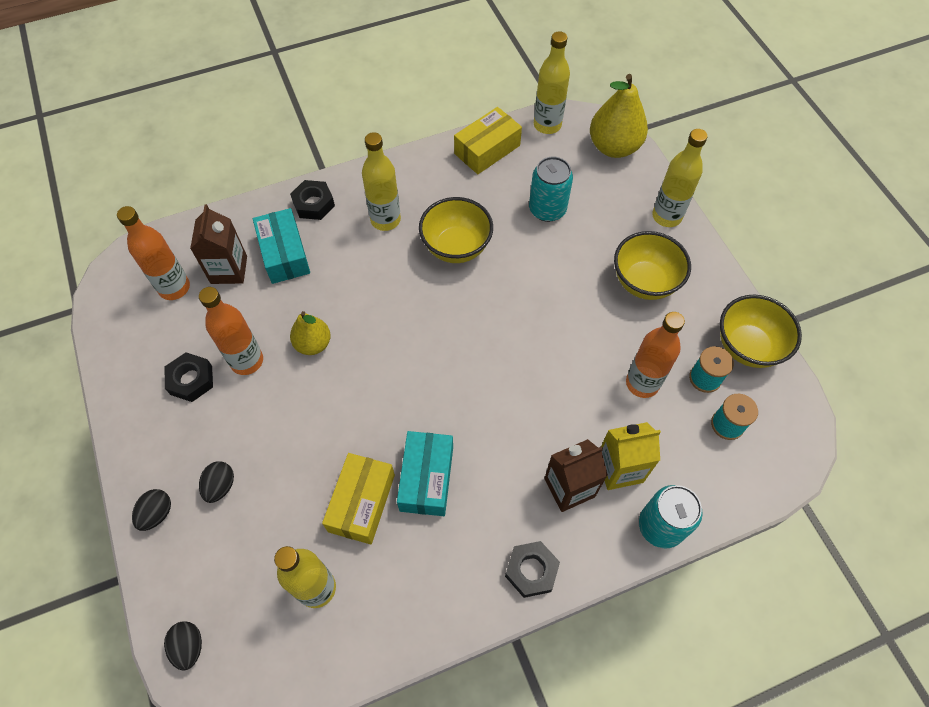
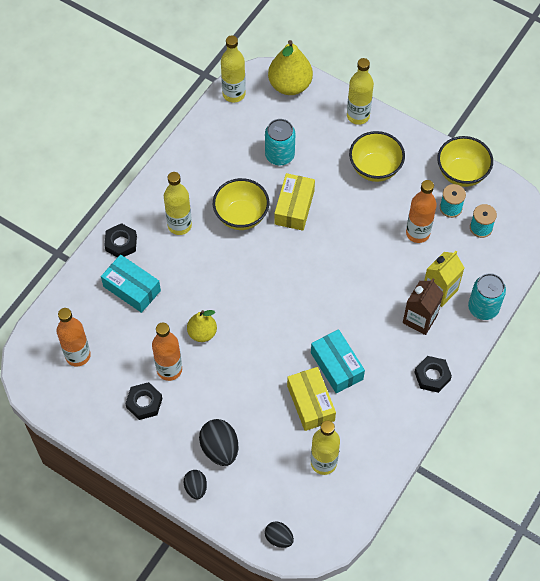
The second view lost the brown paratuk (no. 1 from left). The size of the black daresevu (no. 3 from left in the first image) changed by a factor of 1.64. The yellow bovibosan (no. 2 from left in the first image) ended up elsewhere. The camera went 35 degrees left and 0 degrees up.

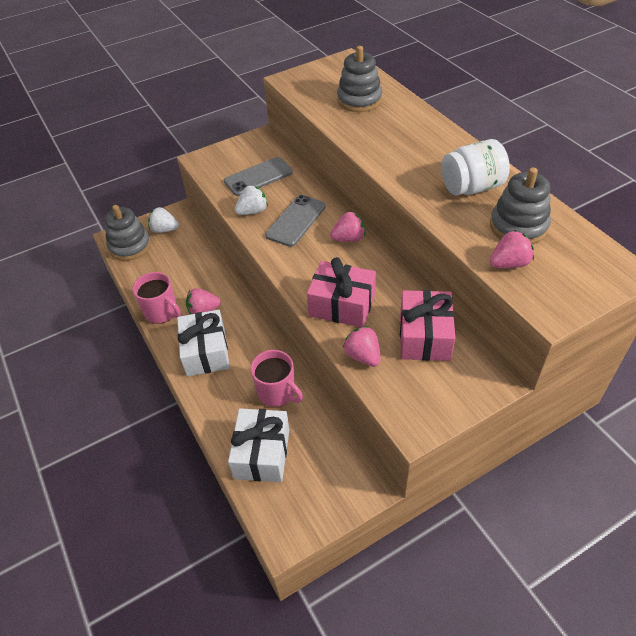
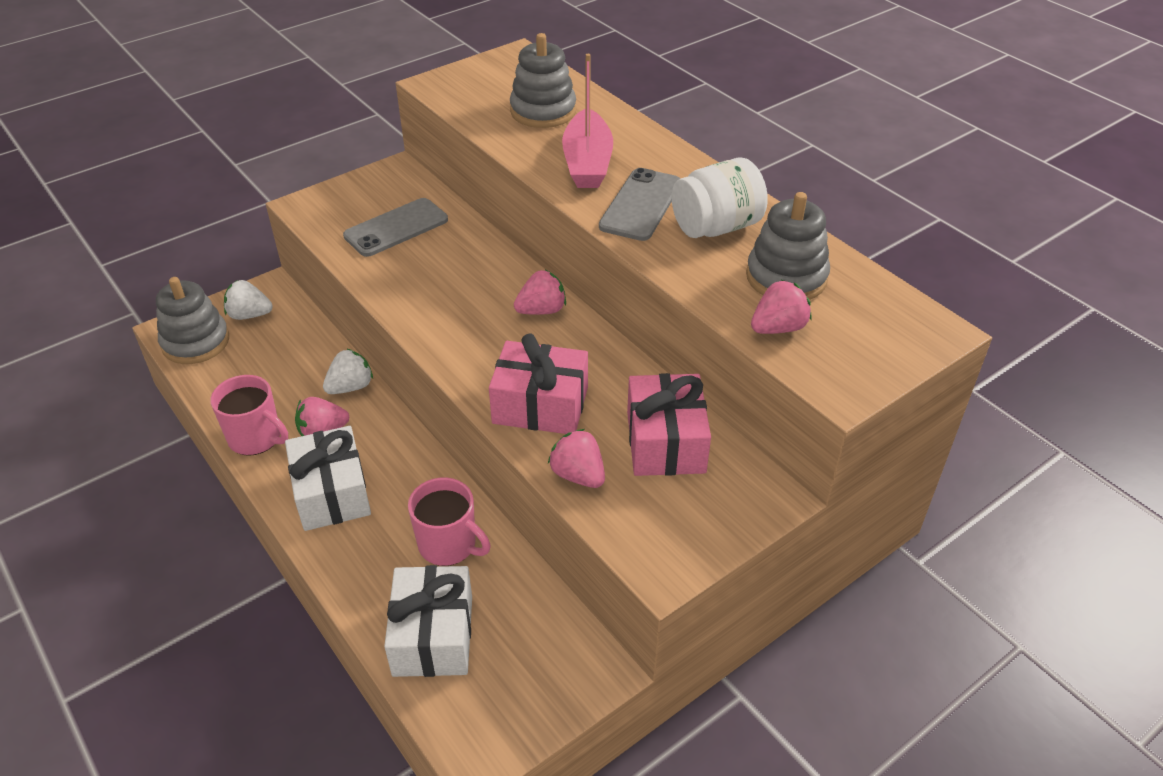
The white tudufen (no. 2 from left) ended up elsewhere. The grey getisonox (no. 2 from left) ended up elsewhere. The second view gained the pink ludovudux. The camera went 10 degrees left and 5 degrees down.

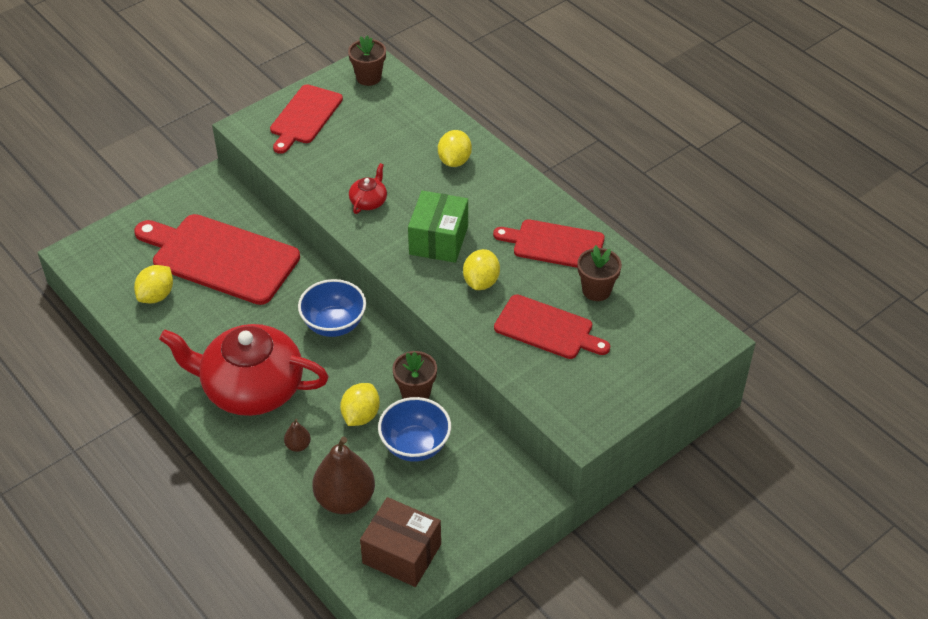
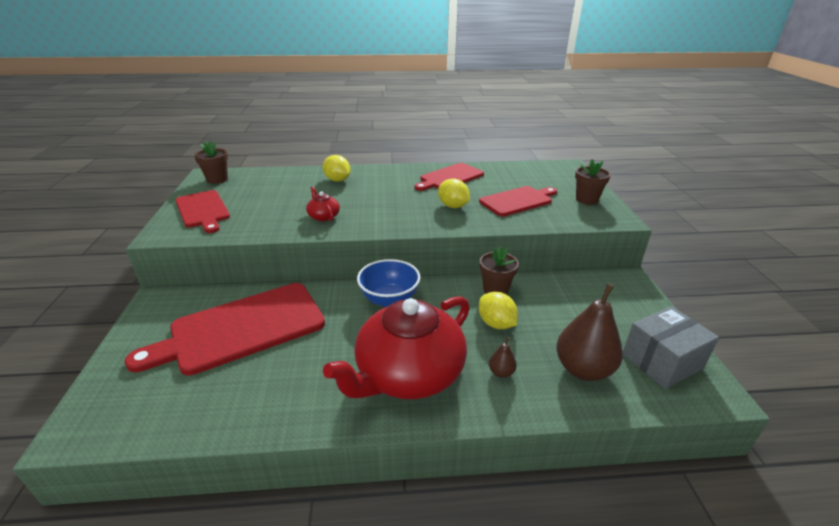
The second view lost the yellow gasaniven (no. 1 from left). What was the brown bovibosan turned into the grey bovibosan. The second view lost the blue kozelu (no. 2 from left). The second view lost the green bovibosan. The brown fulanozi (no. 3 from left) ended up elsewhere. The camera went 55 degrees left and 15 degrees down.

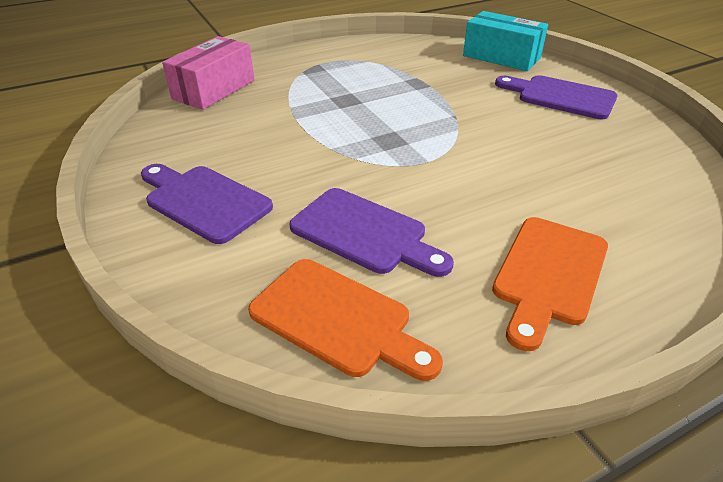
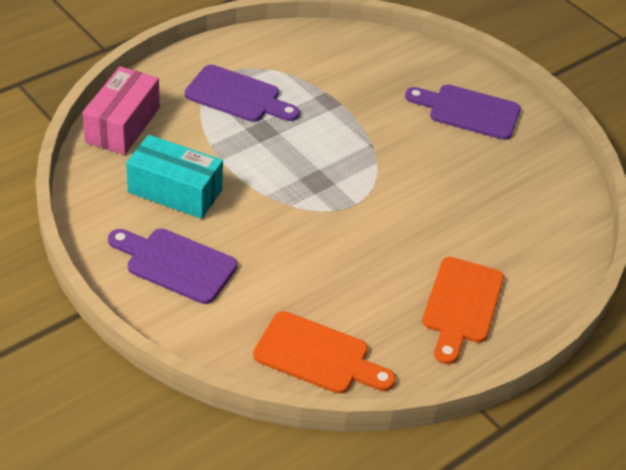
The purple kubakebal (no. 2 from left) ended up elsewhere. The turquoise bovibosan ended up elsewhere. The camera went 15 degrees left and 5 degrees up.

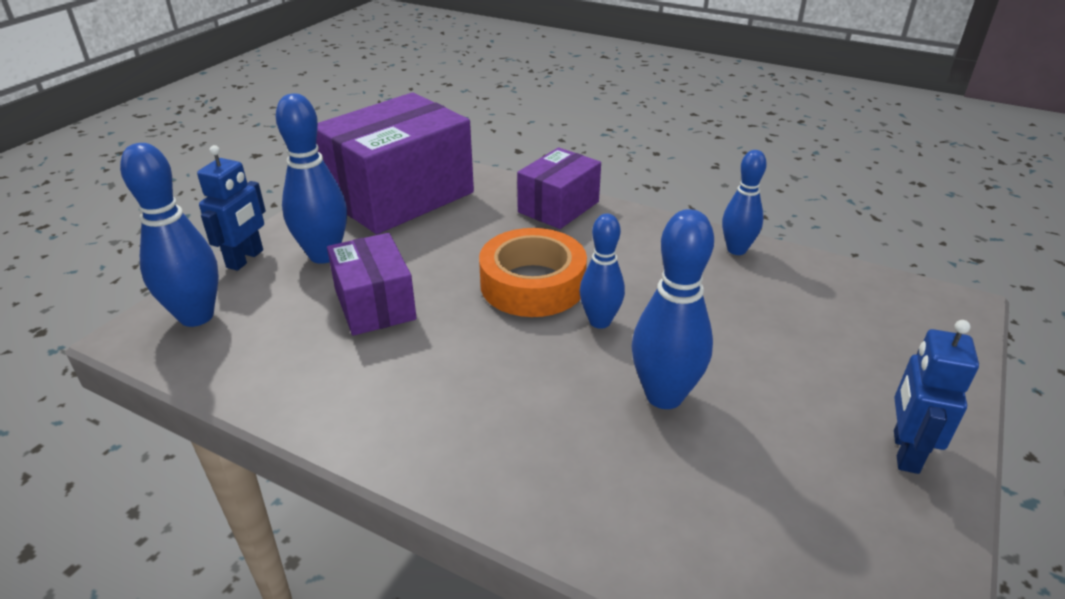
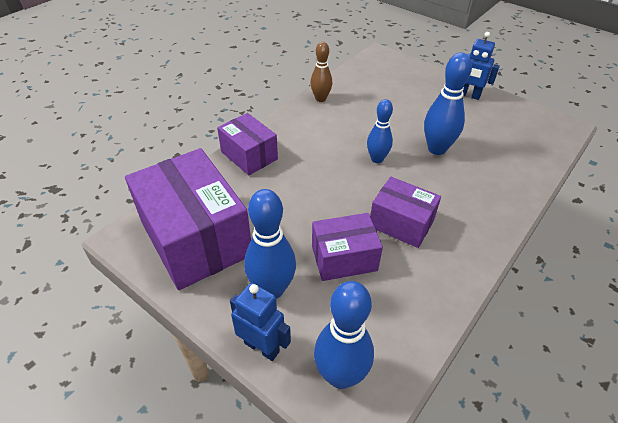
The second view lost the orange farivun. What was the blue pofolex (no. 5 from left) turned into the brown pofolex. The second view gained the purple bovibosan (no. 4 from left). The camera went 80 degrees left and 10 degrees up.

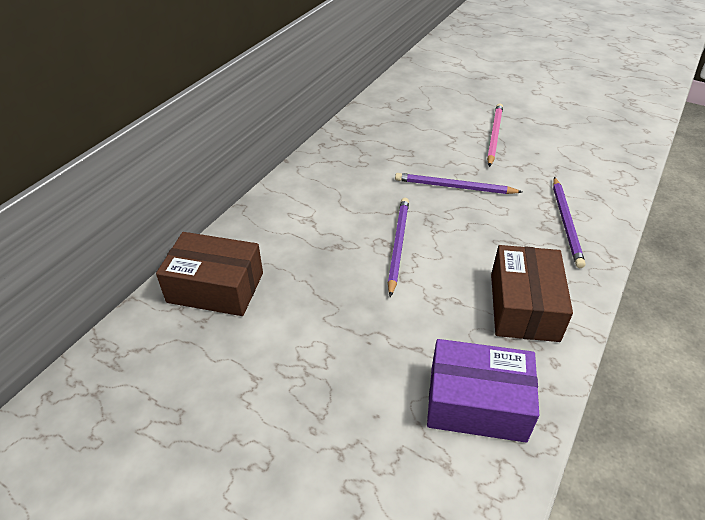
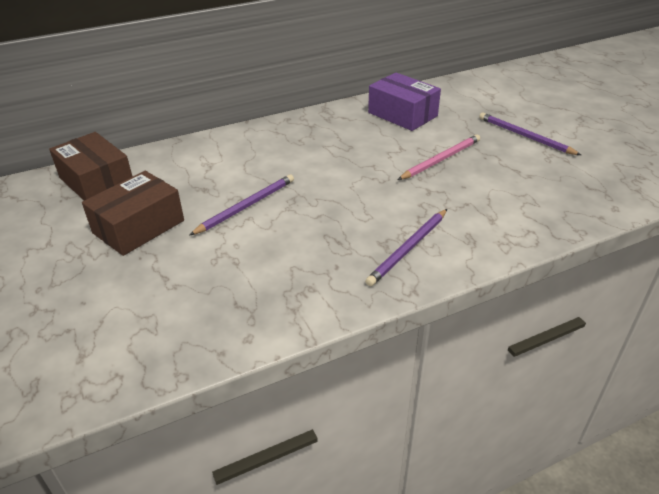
The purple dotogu (no. 2 from left in the first image) ended up elsewhere. The purple bovibosan ended up elsewhere. The brown bovibosan (no. 2 from left) ended up elsewhere. The camera went 35 degrees right and 5 degrees down.

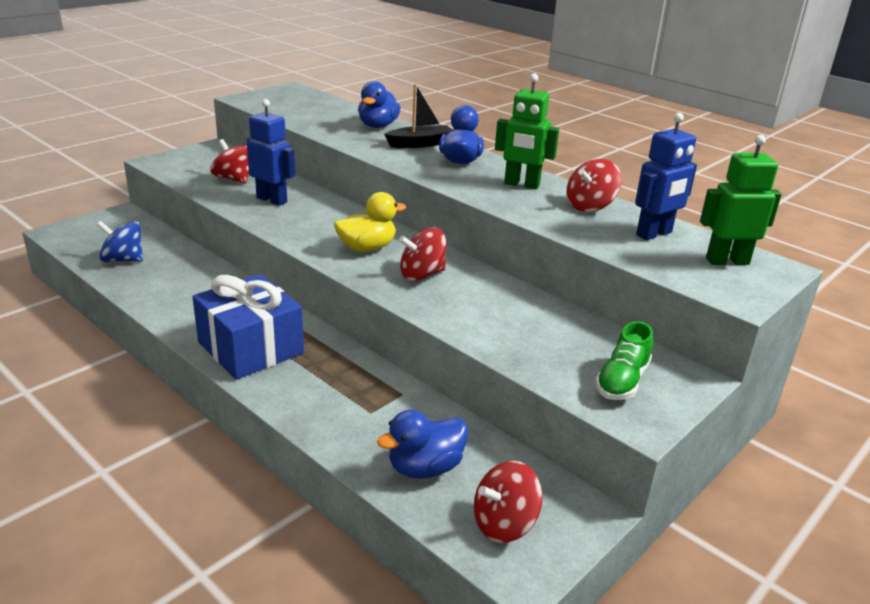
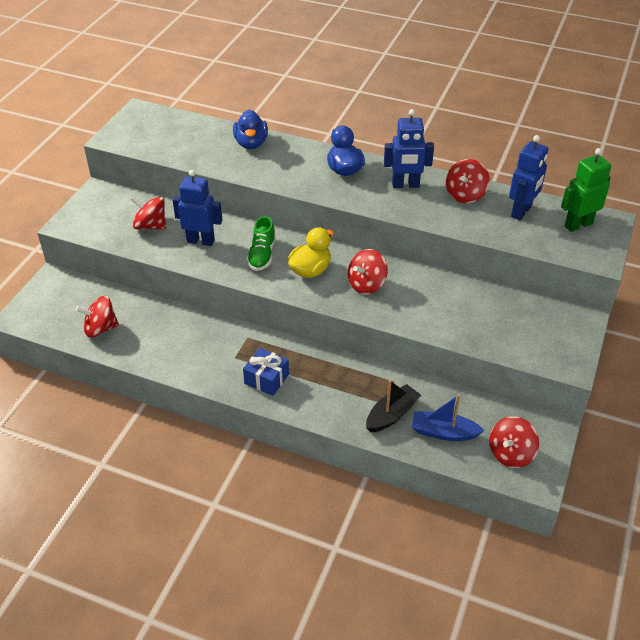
What was the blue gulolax turned into the red gulolax (no. 1 from left). The size of the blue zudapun changed by a factor of 0.56. Where the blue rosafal (no. 2 from left) stood, the blue ludovudux came to stand. The black ludovudux ended up elsewhere. What was the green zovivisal (no. 1 from left) turned into the blue zovivisal (no. 2 from left). The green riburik ended up elsewhere. The camera went 20 degrees left and 15 degrees up.

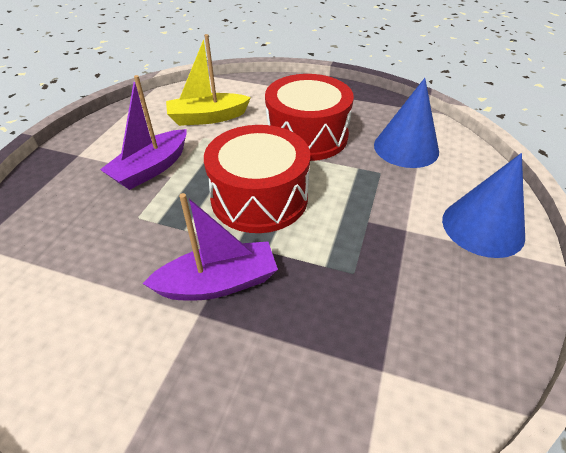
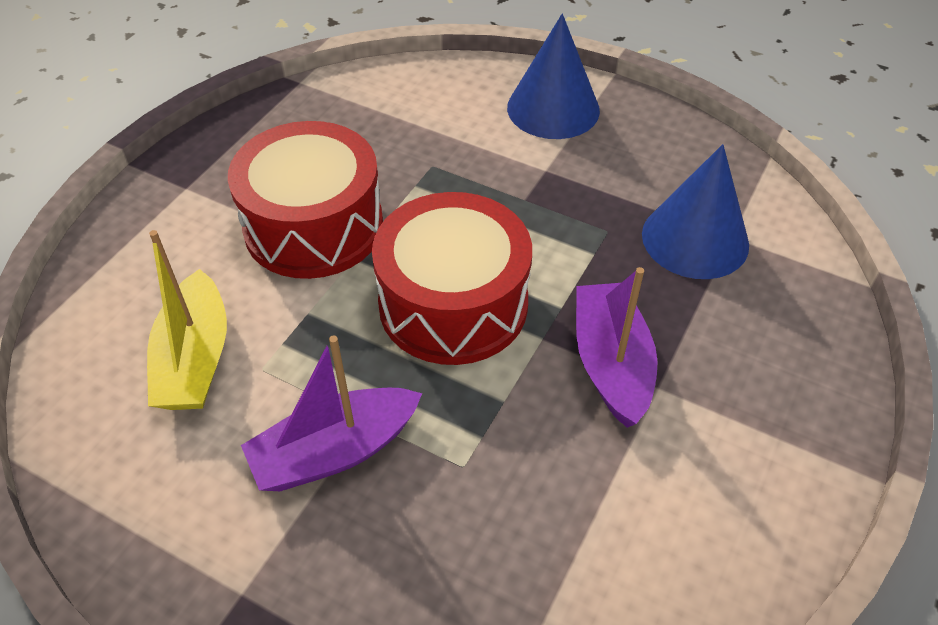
The purple ludovudux (no. 1 from left) ended up facing another way, 105 degrees clockwise from before. The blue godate (no. 1 from left in the first image) ended up elsewhere. The camera went 80 degrees left and 5 degrees up.

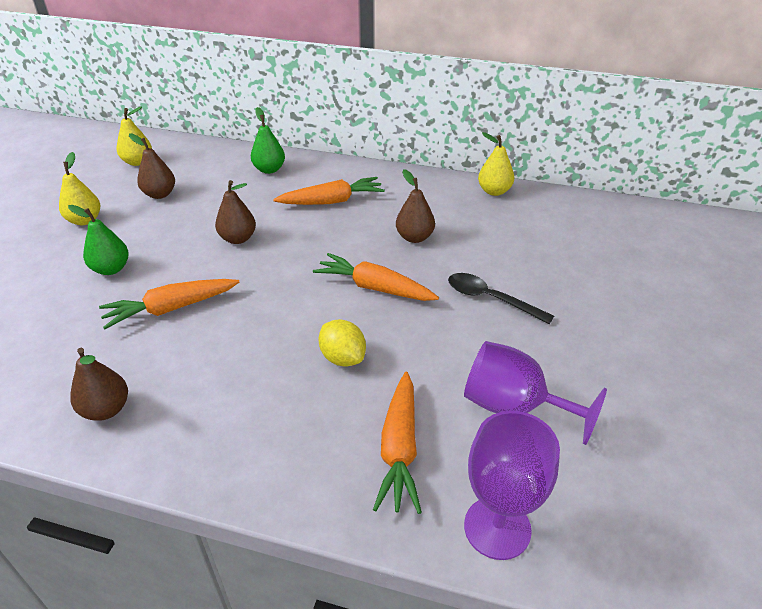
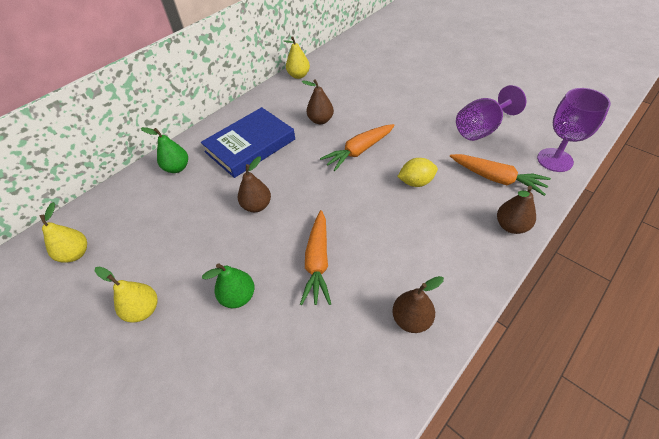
The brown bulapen (no. 2 from left in the first image) ended up elsewhere. Where the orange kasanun (no. 2 from left) stood, the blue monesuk came to stand. The second view lost the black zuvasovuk. The camera went 60 degrees left and 10 degrees up.

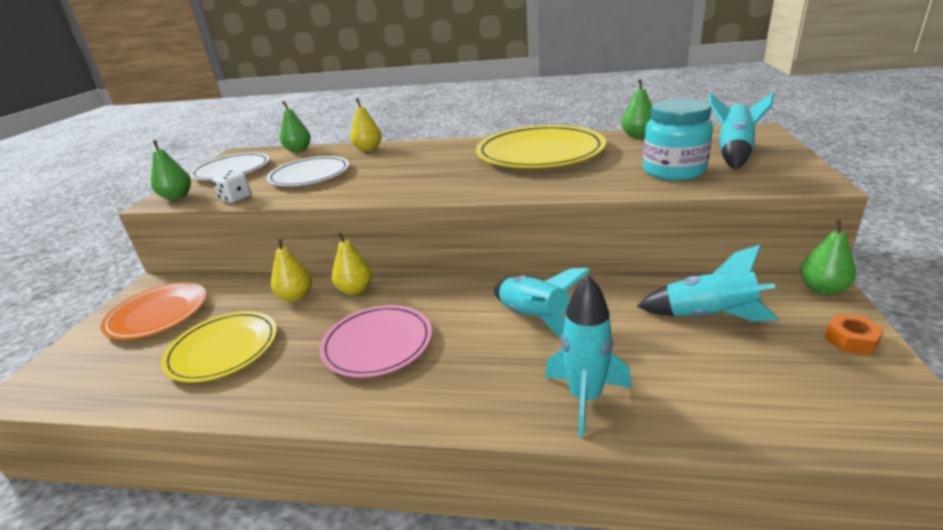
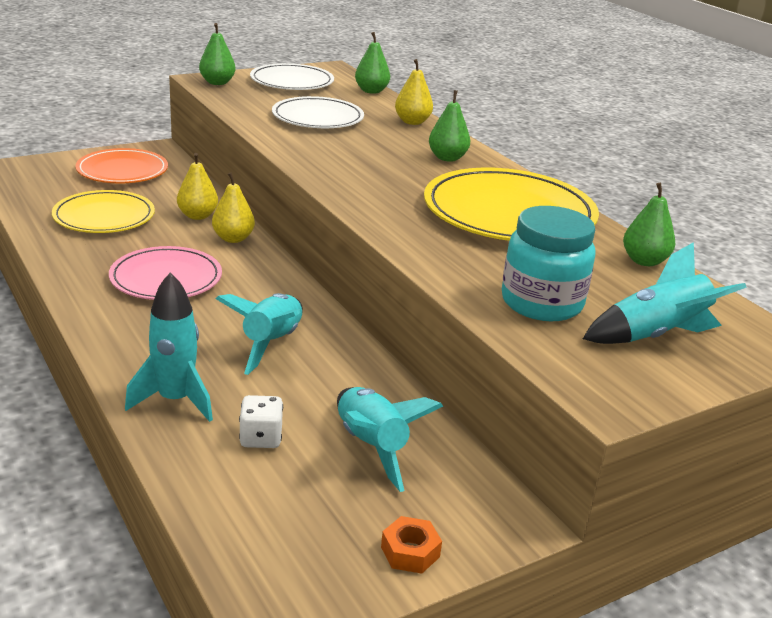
The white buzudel ended up elsewhere. The green bulapen (no. 4 from left in the first image) ended up elsewhere. The camera went 45 degrees right and 0 degrees up.

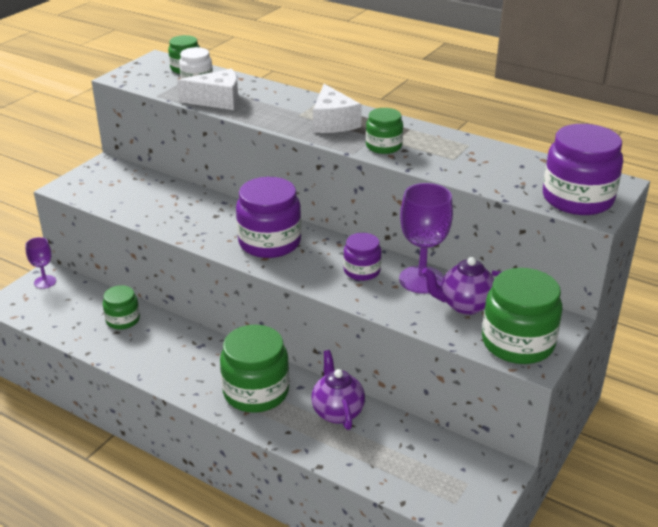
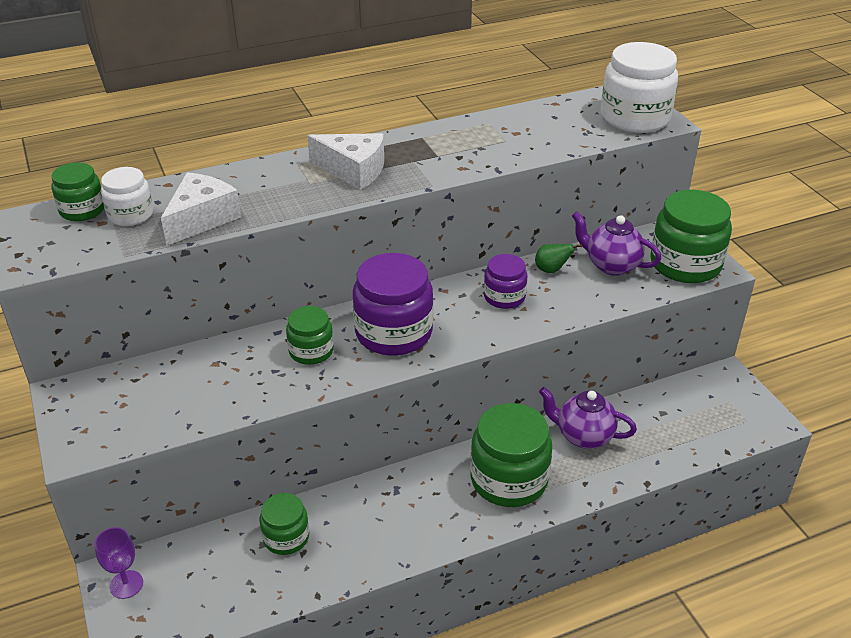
The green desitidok (no. 4 from left in the first image) ended up elsewhere. Where the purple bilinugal (no. 2 from left) stood, the green bulapen came to stand. The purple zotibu (no. 2 from left) ended up facing another way, 90 degrees clockwise from before. What was the purple desitidok (no. 3 from left) turned into the white desitidok (no. 2 from left). The camera went 55 degrees left and 5 degrees up.

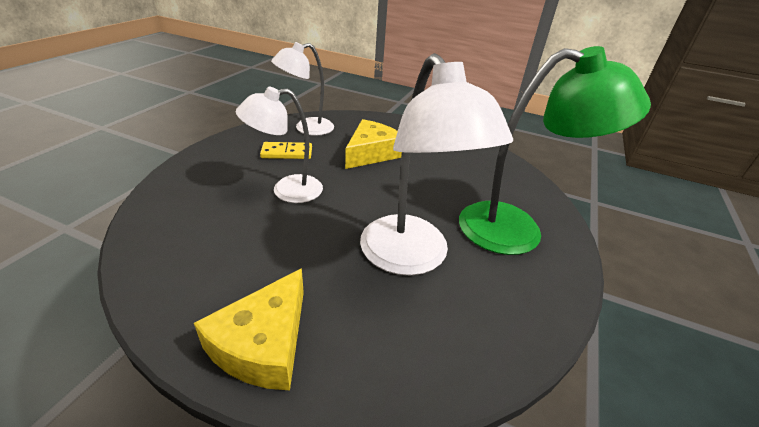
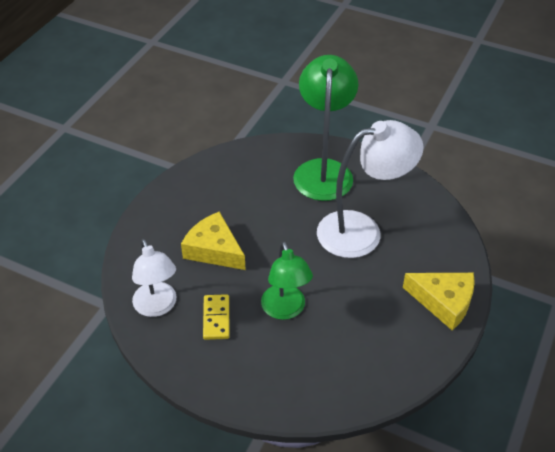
What was the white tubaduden (no. 1 from left) turned into the green tubaduden (no. 1 from left). The camera went 85 degrees left and 10 degrees up.

